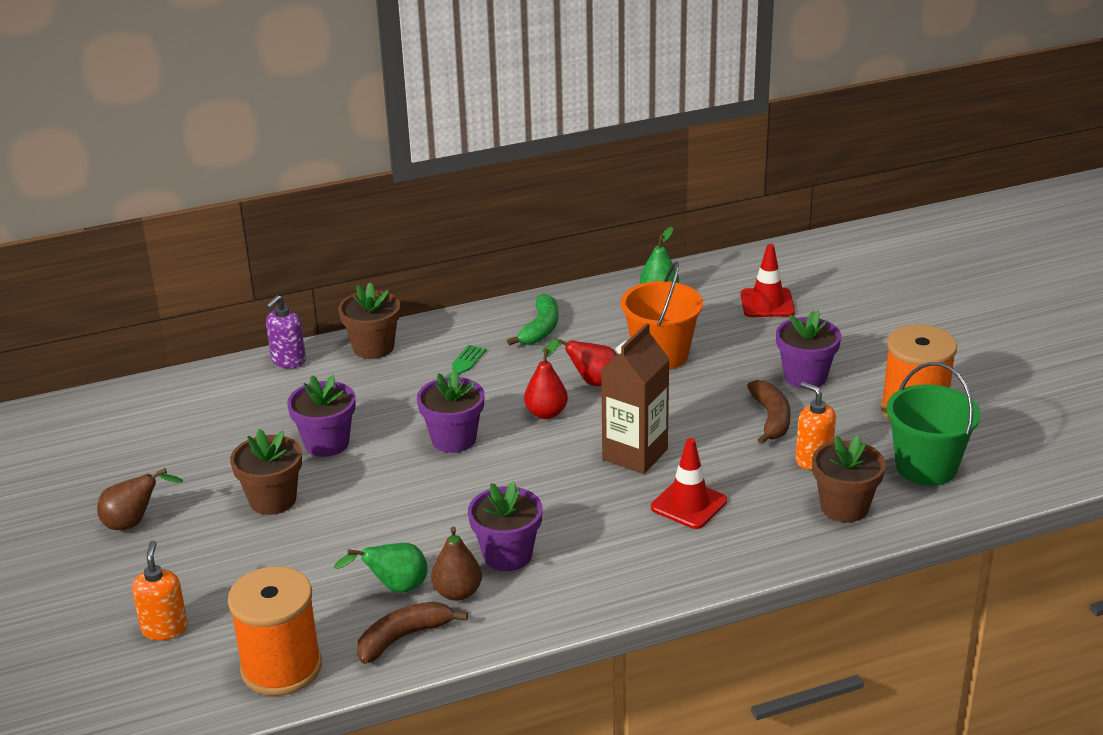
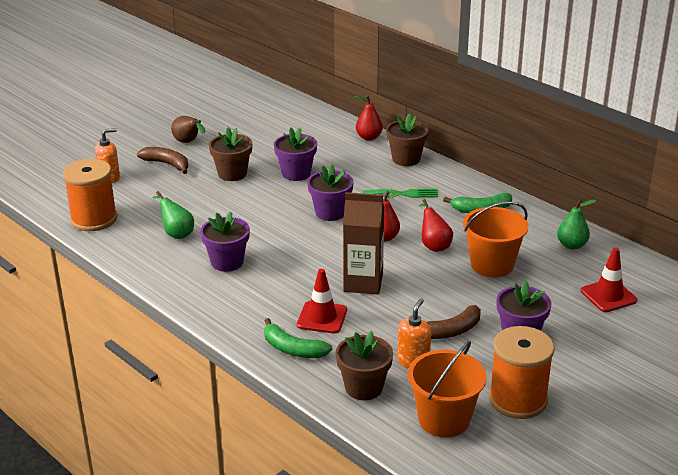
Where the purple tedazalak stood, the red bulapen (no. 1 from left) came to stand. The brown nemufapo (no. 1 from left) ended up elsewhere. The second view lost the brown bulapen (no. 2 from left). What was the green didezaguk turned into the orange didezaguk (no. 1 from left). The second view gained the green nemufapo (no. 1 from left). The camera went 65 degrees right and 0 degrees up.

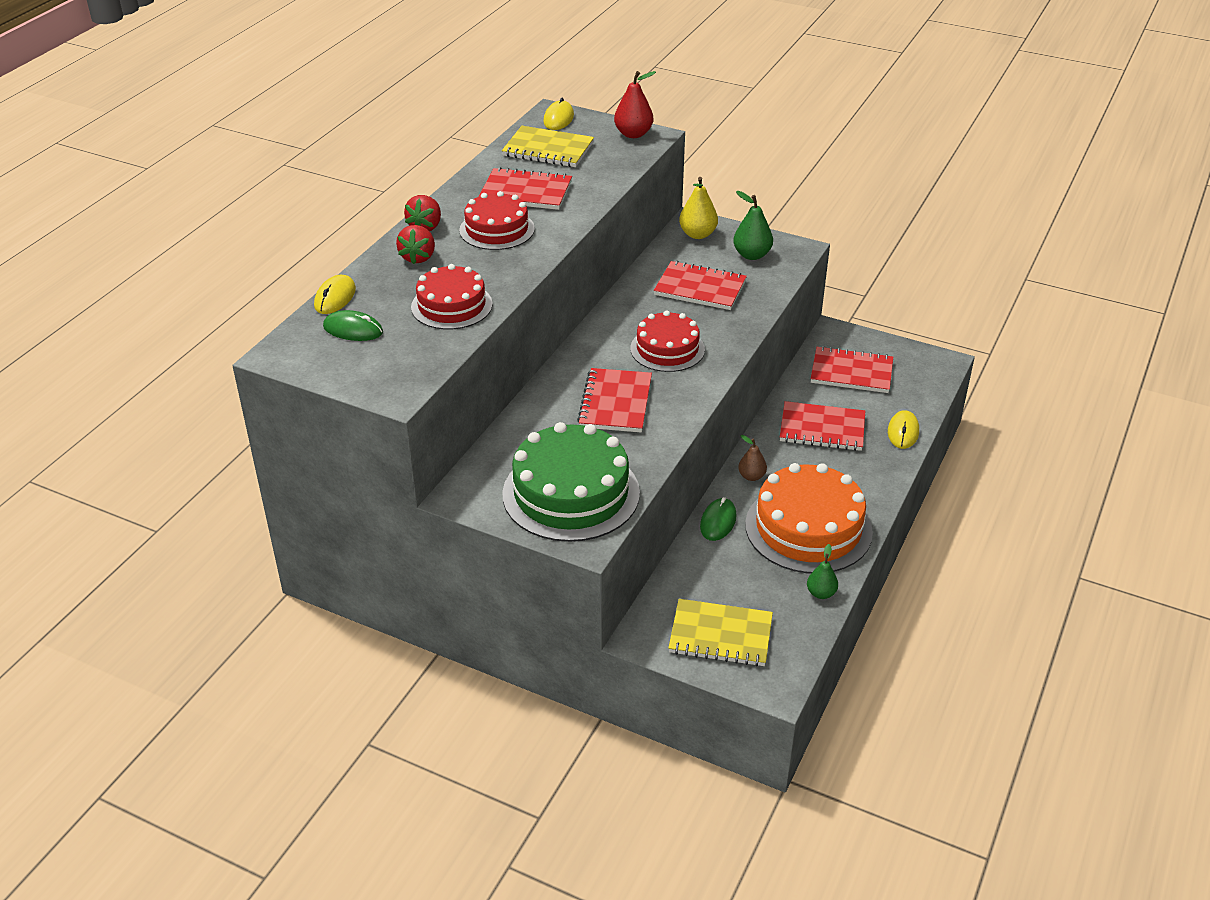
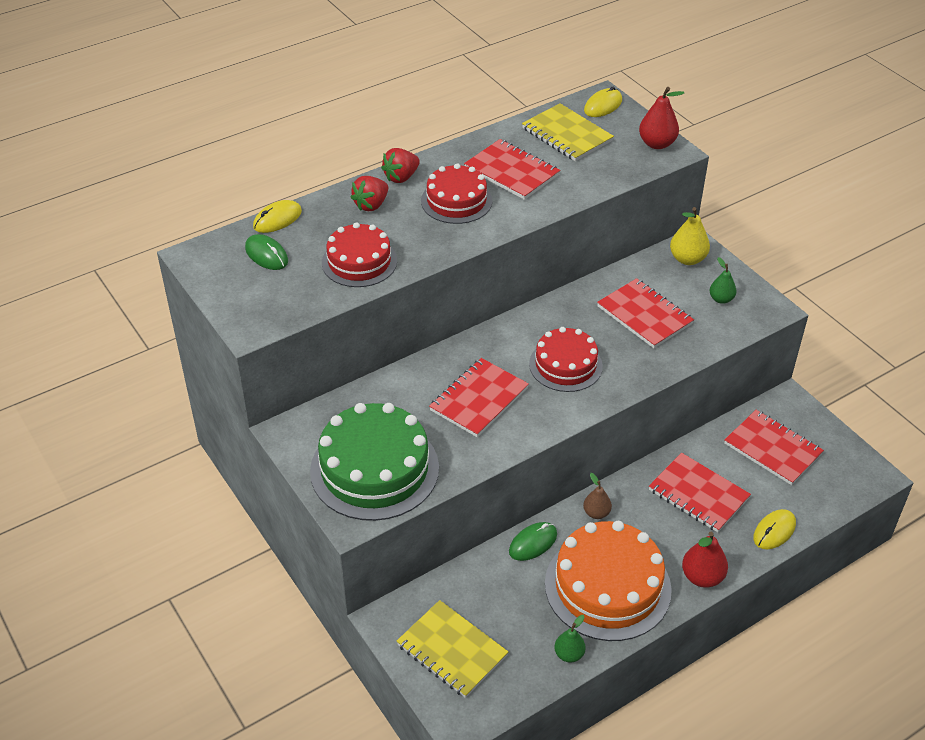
The size of the green bulapen (no. 1 from left in the first image) changed by a factor of 0.65. The second view gained the red bulapen (no. 2 from left). The camera went 30 degrees right and 5 degrees up.

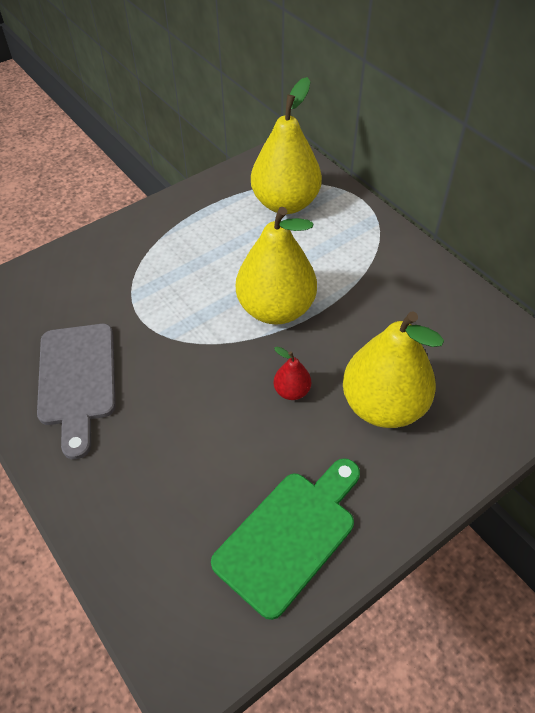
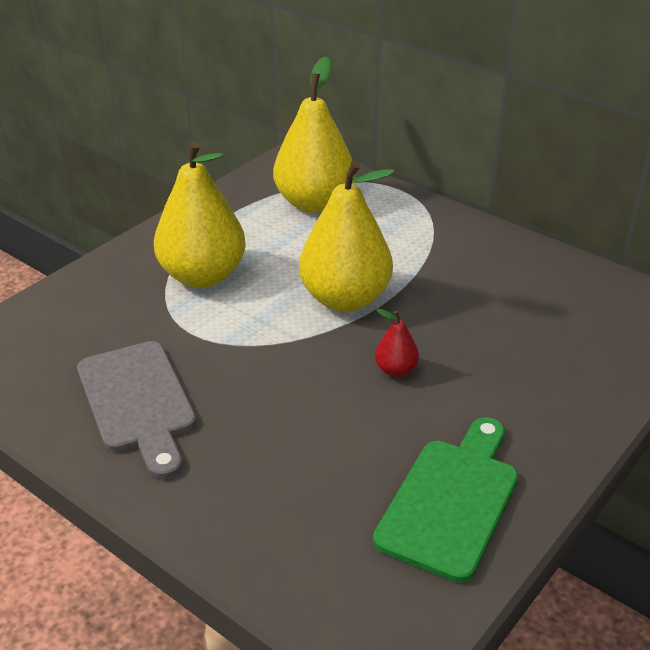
The yellow bulapen (no. 3 from left in the first image) ended up elsewhere. The camera went 15 degrees left and 15 degrees down.

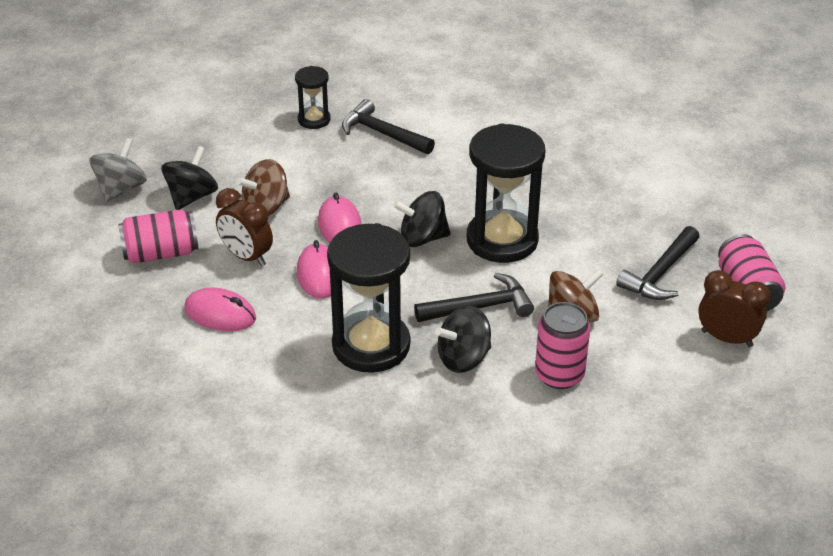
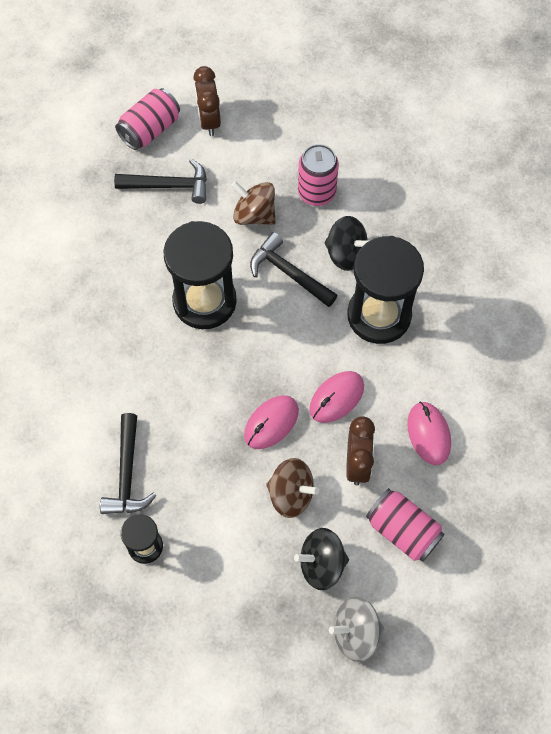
The second view lost the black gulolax (no. 2 from left). The camera went 125 degrees left and 25 degrees up.

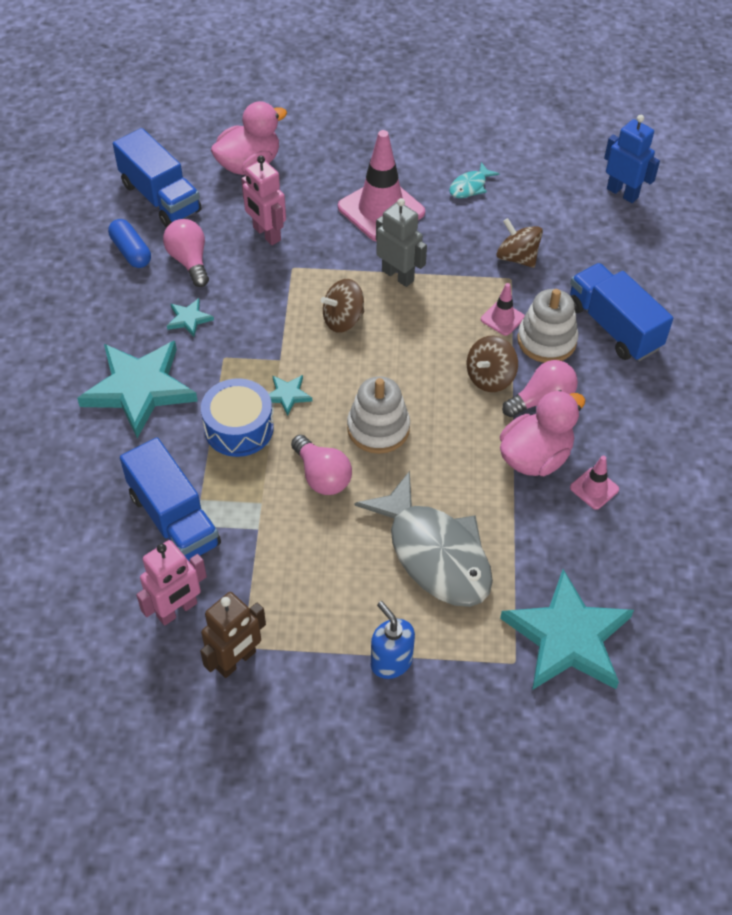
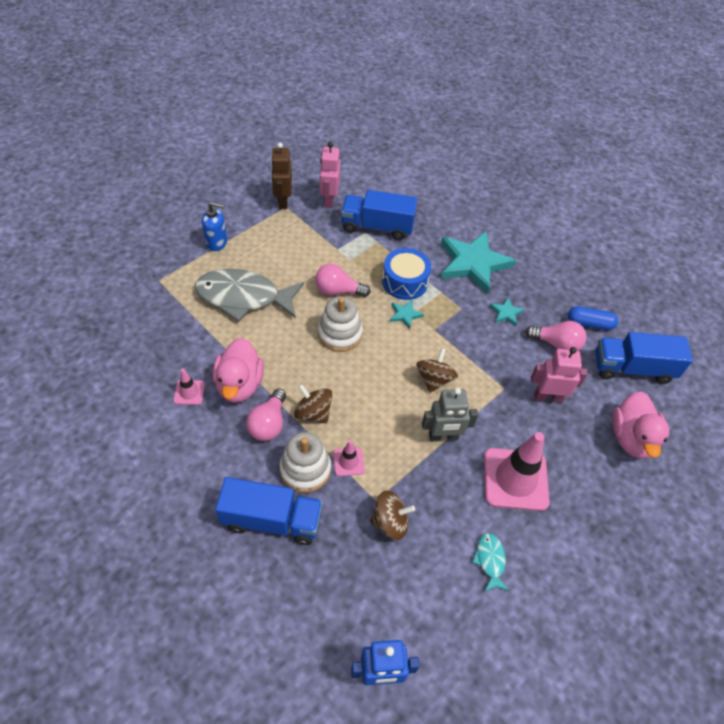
The brown gulolax (no. 2 from left in the first image) ended up facing another way, 45 degrees counterclockwise from before. The second view lost the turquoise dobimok (no. 4 from left). The camera went 130 degrees right and 0 degrees up.

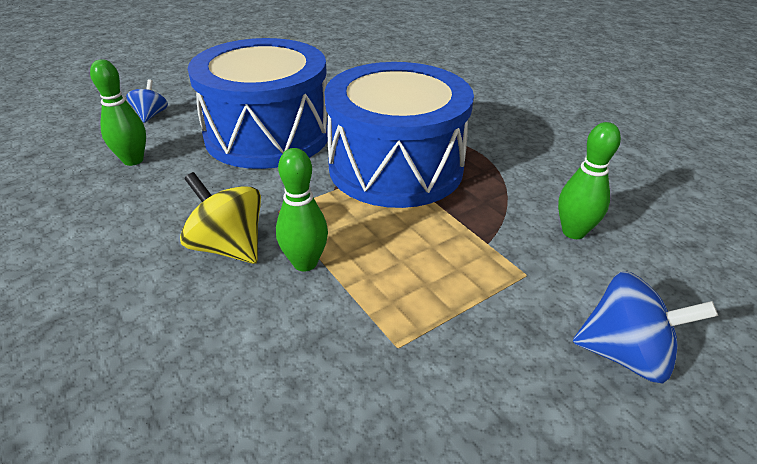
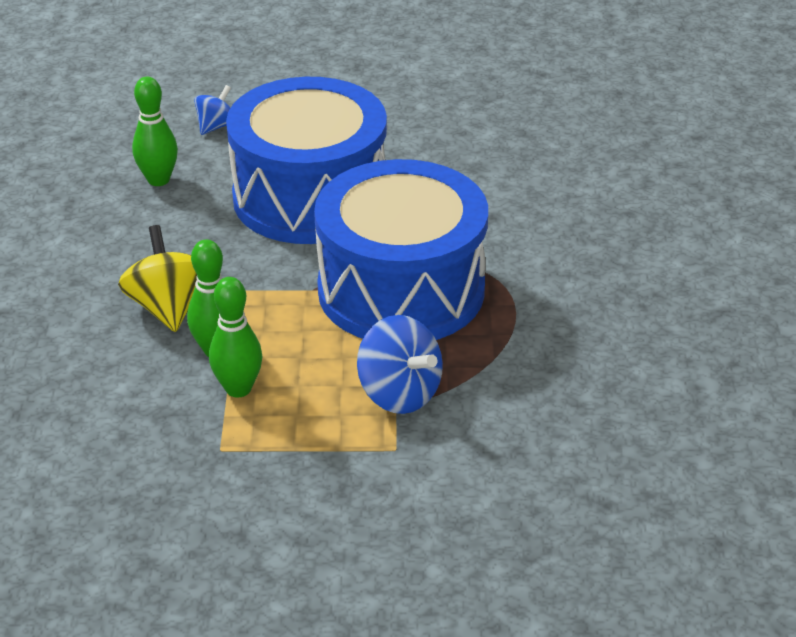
The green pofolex (no. 3 from left) ended up elsewhere. The blue gulolax (no. 2 from left) ended up elsewhere. The camera went 35 degrees right and 0 degrees up.

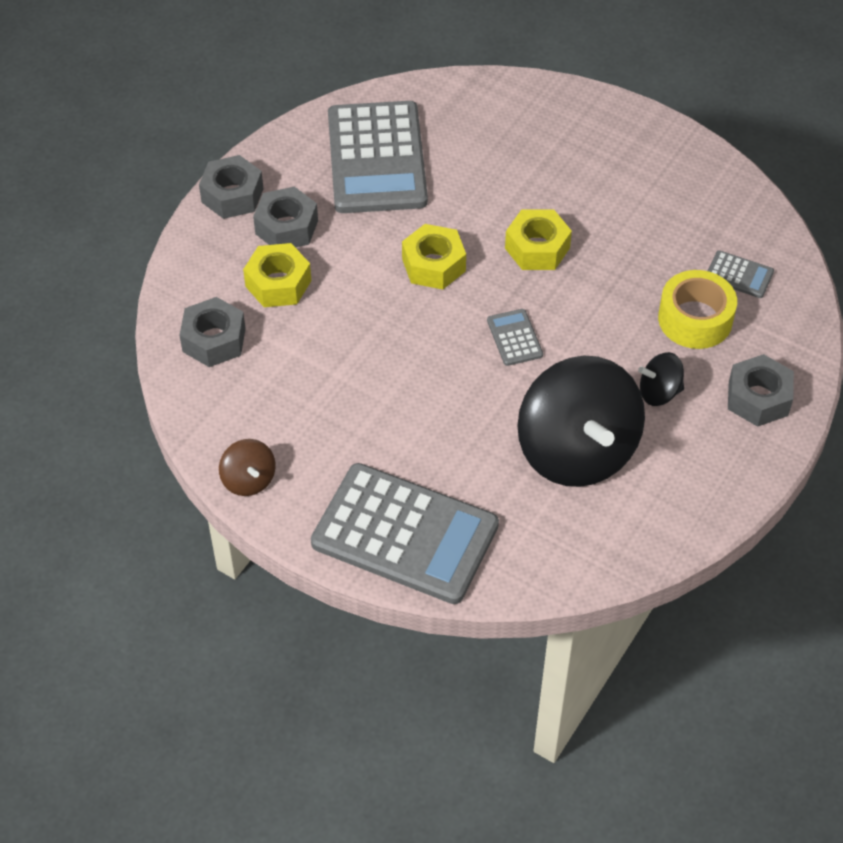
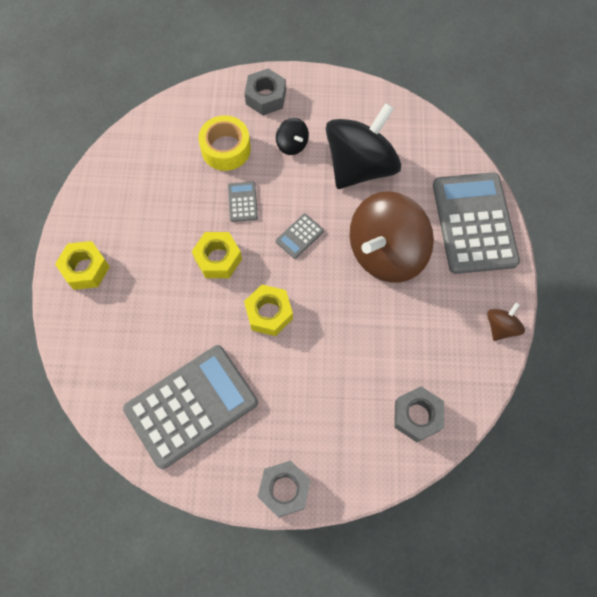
The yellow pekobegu (no. 1 from left) ended up elsewhere. The second view lost the grey pekobegu (no. 3 from left). The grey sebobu (no. 4 from left in the first image) ended up elsewhere. The second view gained the brown gulolax (no. 1 from left). The camera went 120 degrees left and 15 degrees up.

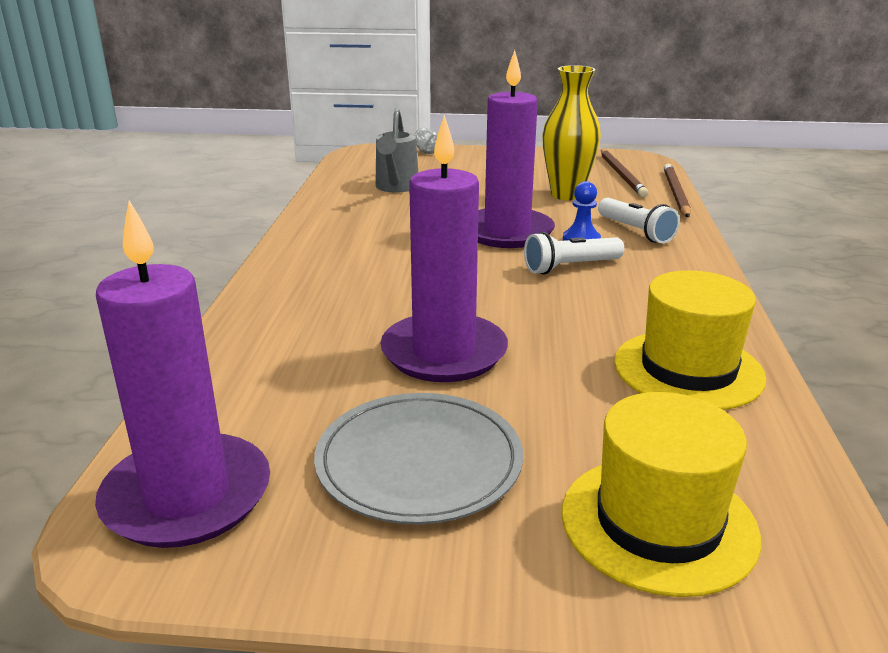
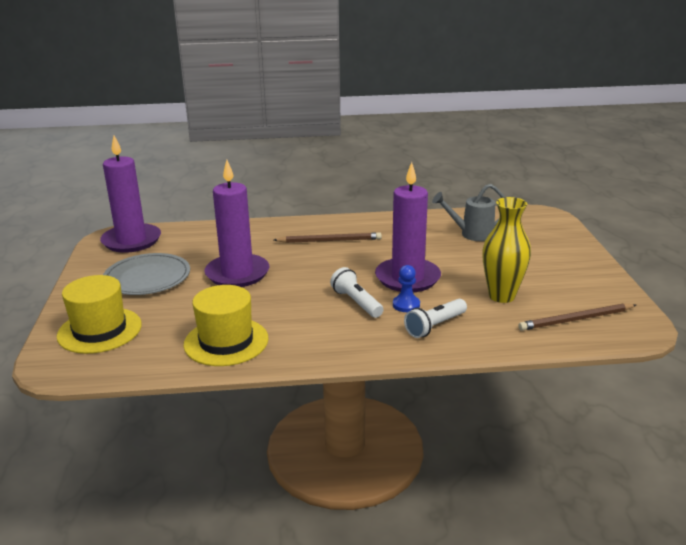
The second view lost the grey gulolax. The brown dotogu (no. 2 from left in the first image) ended up elsewhere. The camera went 80 degrees right and 0 degrees up.

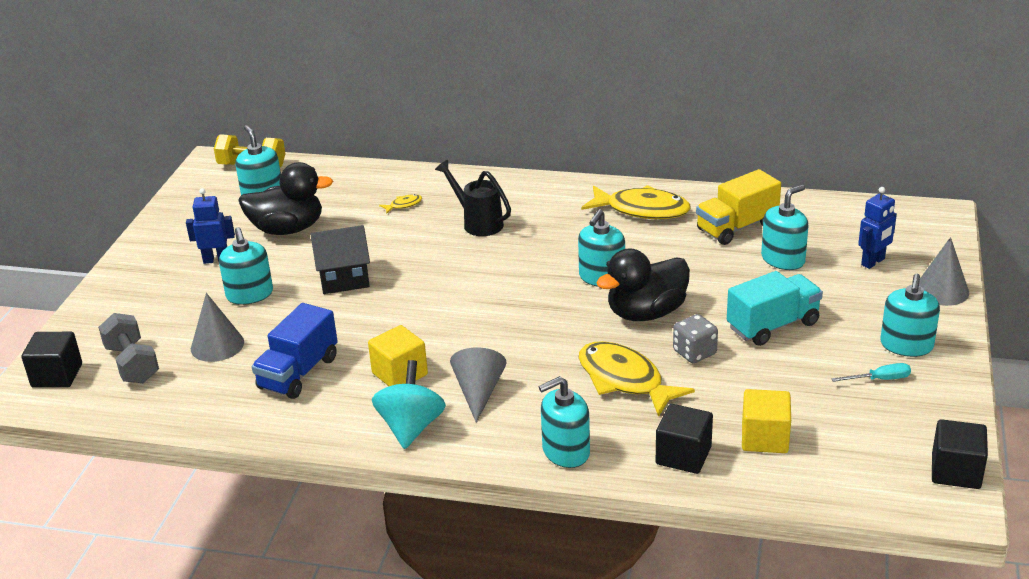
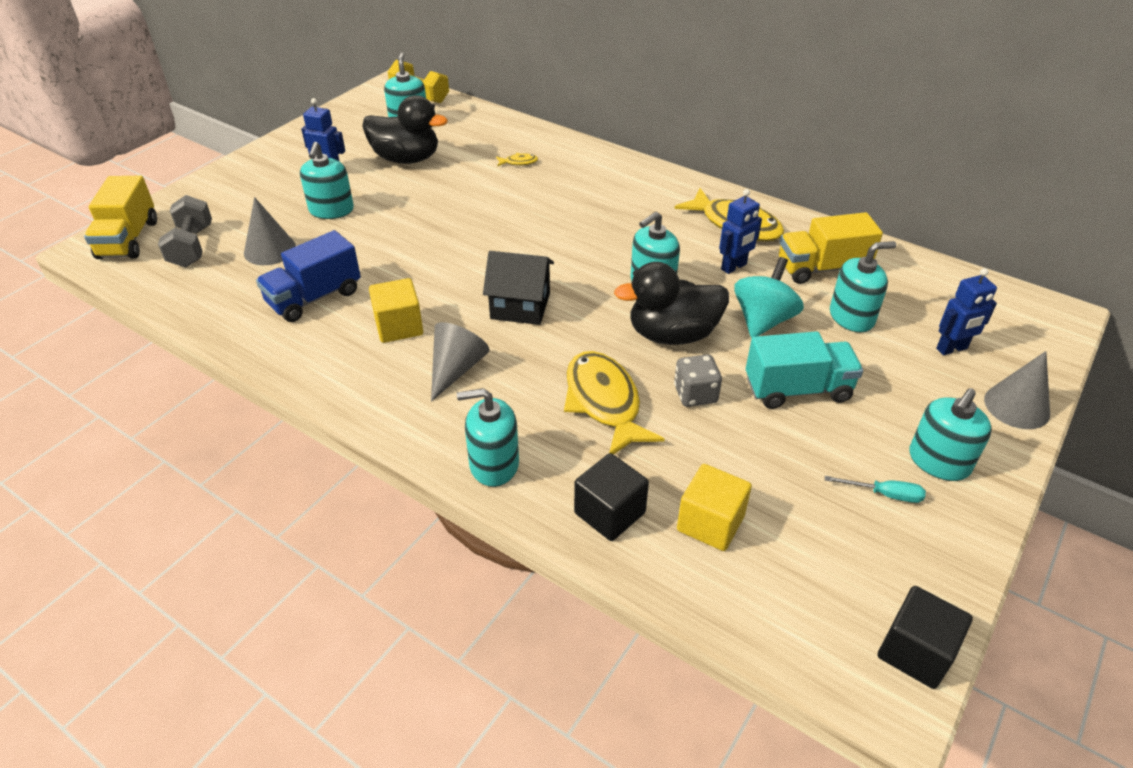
Where the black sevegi (no. 1 from left) stood, the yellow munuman (no. 1 from left) came to stand. The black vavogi ended up elsewhere. The turquoise gulolax ended up elsewhere. The second view lost the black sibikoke. The second view gained the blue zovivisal (no. 2 from left). The camera went 20 degrees right and 10 degrees up.

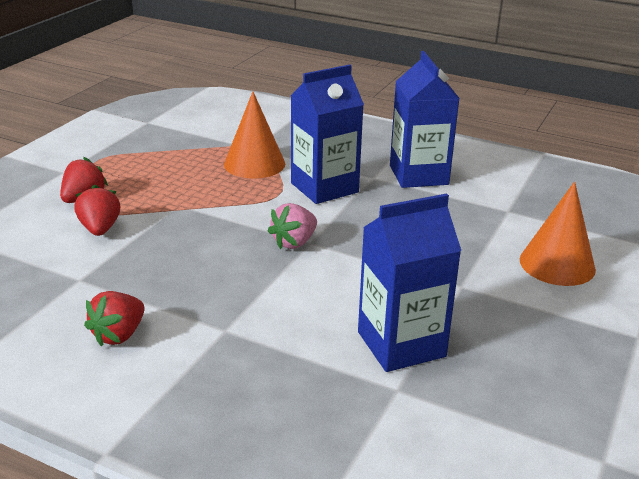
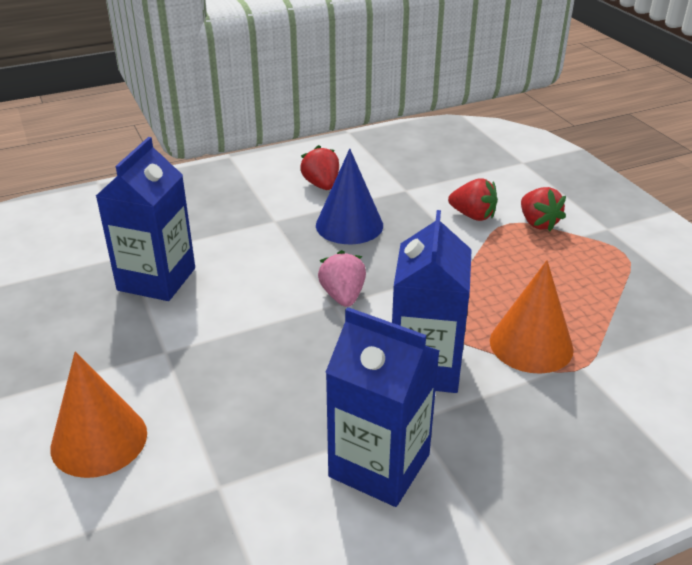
The second view gained the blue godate. The camera went 130 degrees right and 5 degrees up.

